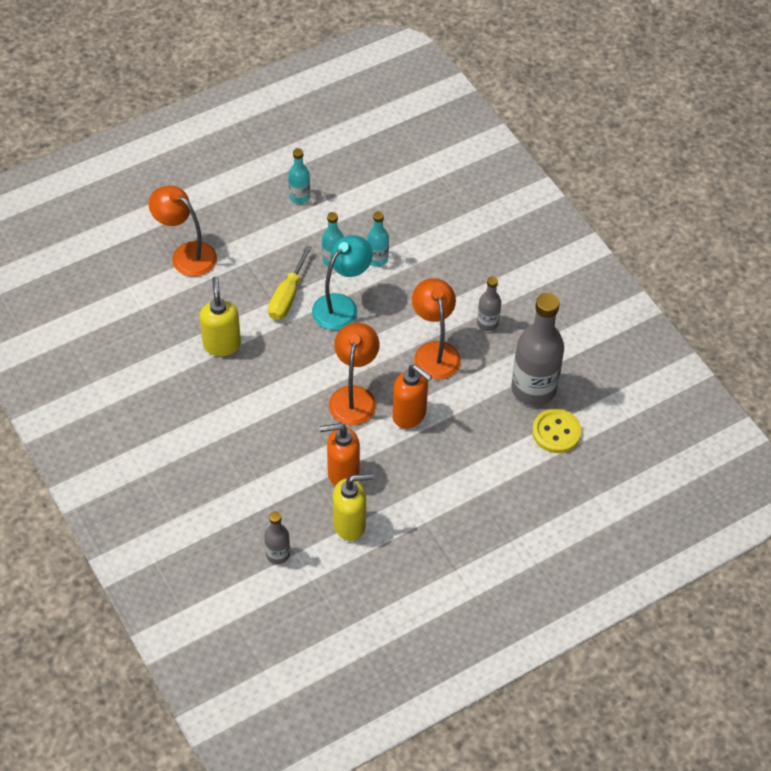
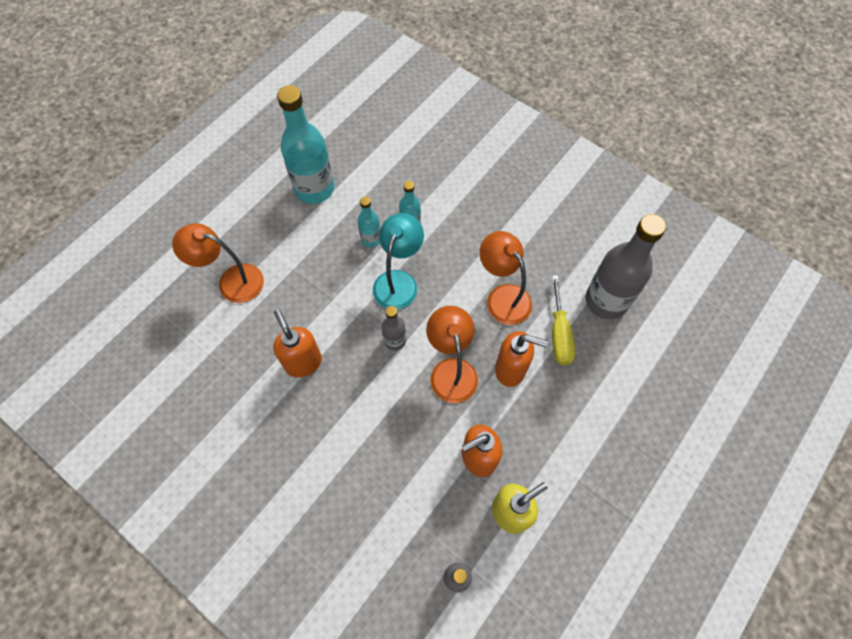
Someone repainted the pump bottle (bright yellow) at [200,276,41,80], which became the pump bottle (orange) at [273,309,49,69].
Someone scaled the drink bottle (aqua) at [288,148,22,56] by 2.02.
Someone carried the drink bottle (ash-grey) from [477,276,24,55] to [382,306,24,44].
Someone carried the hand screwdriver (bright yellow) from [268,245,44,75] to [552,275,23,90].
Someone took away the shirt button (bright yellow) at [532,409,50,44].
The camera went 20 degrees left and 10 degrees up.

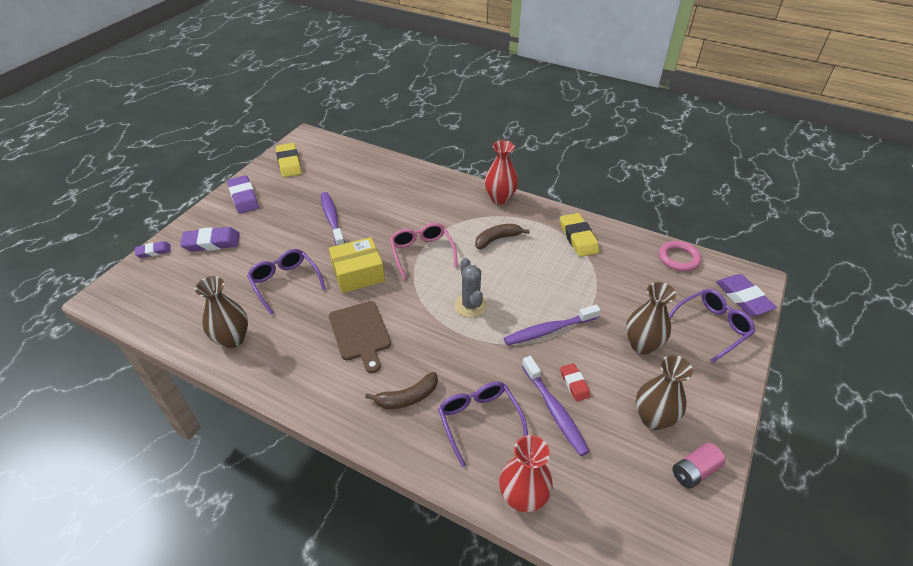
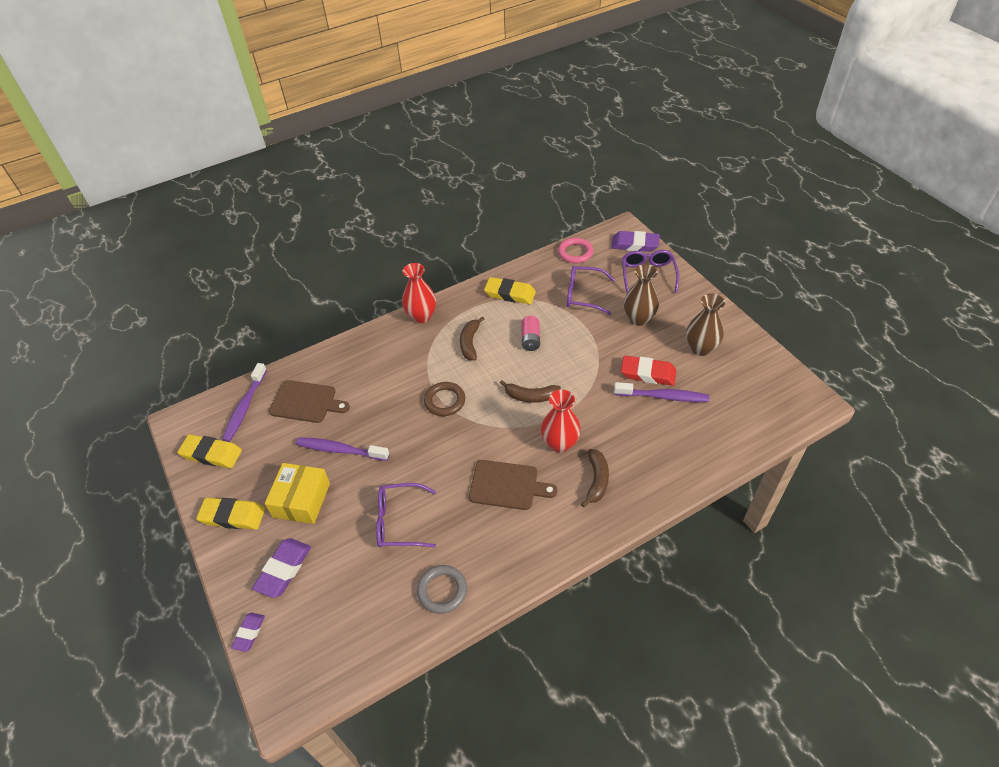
Someone repainted the pencil eraser (violet) at [227,175,32,39], which became the pencil eraser (bright yellow) at [196,498,69,32].
Someone carried the toothbrush (violet) from [504,304,97,41] to [222,363,45,79].
Someone carried the parcel (bright yellow) from [329,237,56,56] to [265,463,65,61].
Someone put down the chopping board (dark brown) at [269,380,81,43].
Someone swapped the tall vase (dark brown) at [195,276,53,72] for the hoop (ash-grey) at [417,565,50,49].
Someone swapped the eyeglasses (rosy) at [390,223,68,56] for the hoop (dark brown) at [424,382,41,34].
Someone swapped the saguaro cactus (ash-grey) at [455,258,32,59] for the toy banana (dark brown) at [500,380,61,23].
Someone carried the battery (rosy) from [673,443,52,46] to [521,316,19,35].
Someone carried the tall vase (scarlet) from [499,435,54,77] to [541,389,40,64].
Someone carried the eyeglasses (violet) from [438,381,90,86] to [567,266,48,49].
Someone scaled the pencil eraser (scarlet) at [560,363,31,38] by 1.70.
The camera went 55 degrees left and 5 degrees up.

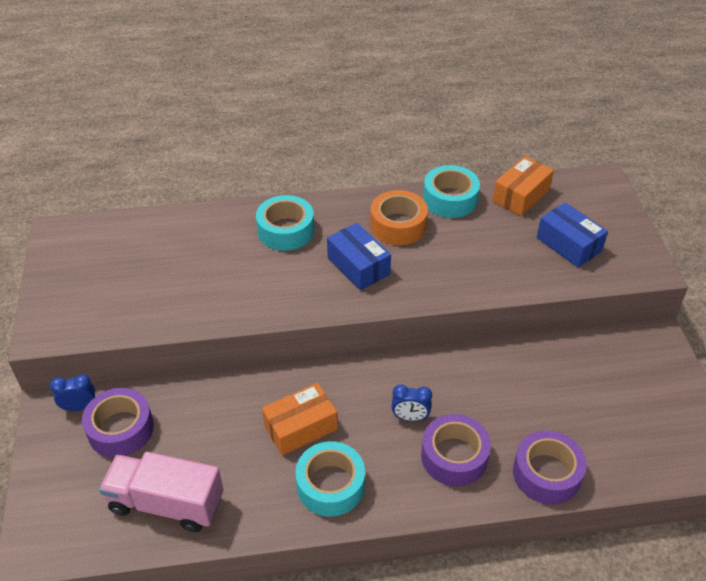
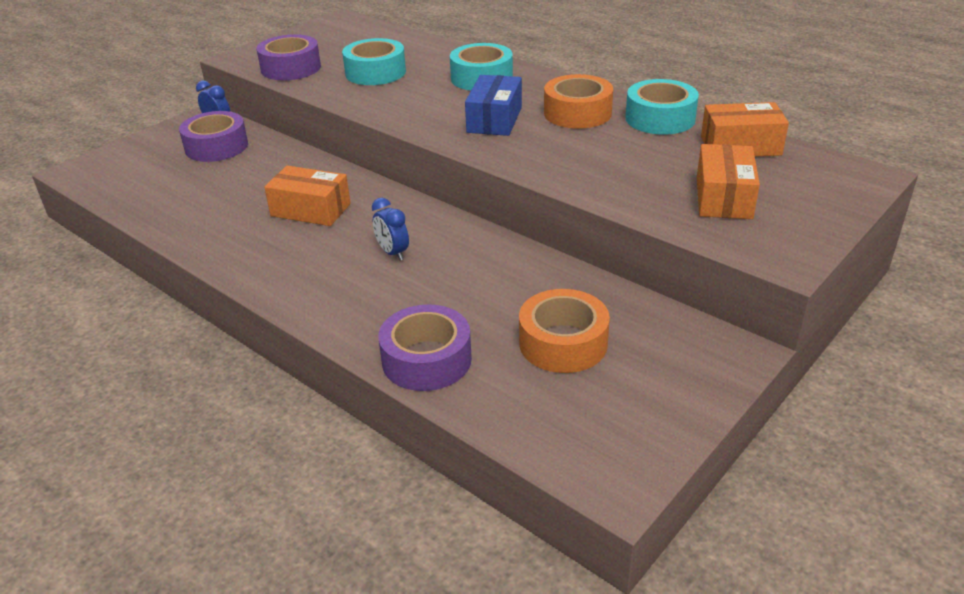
Someone carried the sticky tape (violet) from [421,414,70,72] to [257,34,64,46].
Someone carried the sticky tape (aqua) from [295,441,70,75] to [342,38,64,47].
Someone put down the sticky tape (orange) at [519,289,91,84].
Someone repainted the parcel (blue) at [537,202,71,66], which became the parcel (orange) at [697,144,63,75].
Someone took away the truck (rosy) at [99,452,124,80].
The camera went 50 degrees right and 10 degrees down.

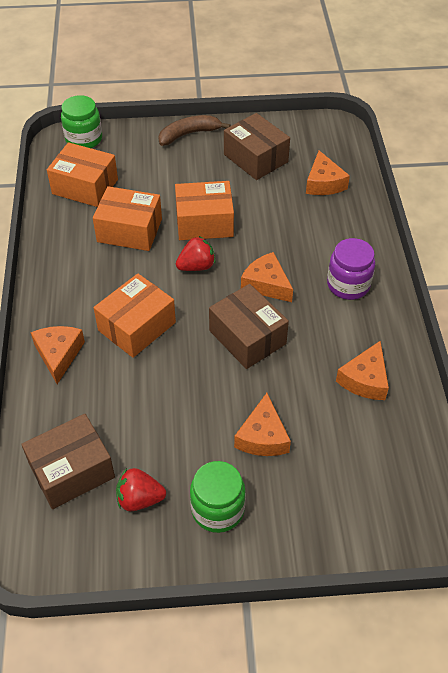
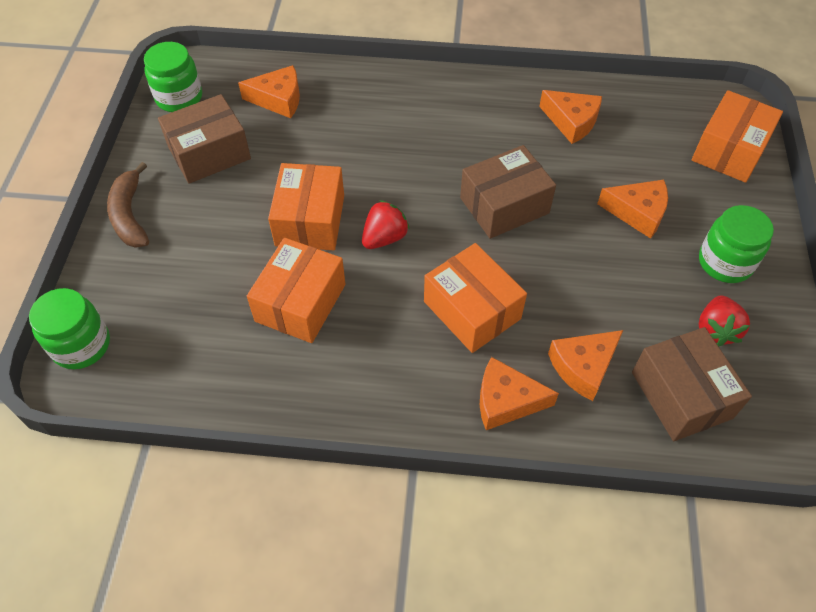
Someone put down the jam jar (leaf-green) at [144,42,58,70].
Someone rotated the berry (scarlet) at [176,236,40,35] by 60 degrees clockwise.
Someone carried the cheese (orange) from [241,252,52,50] to [548,330,75,71].
Someone carried the parcel (orange) from [47,142,71,65] to [692,90,91,93].
Someone took away the jam jar (violet) at [327,238,48,62].
The camera went 80 degrees left and 5 degrees up.

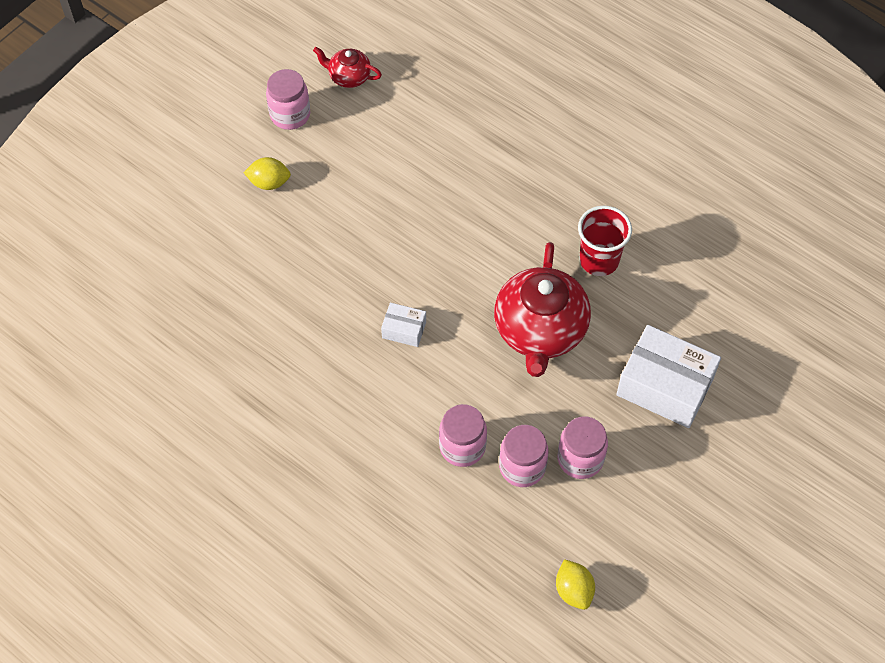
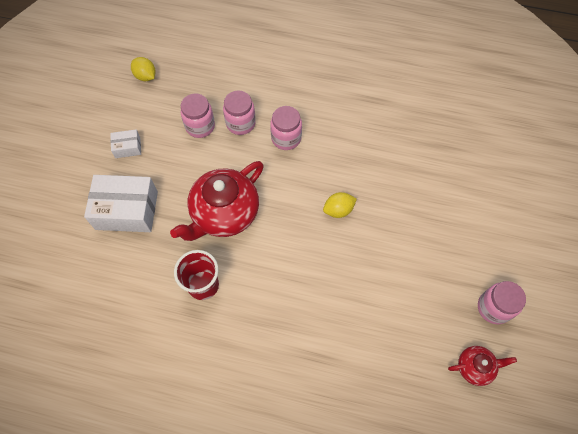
Someone carried the parcel (snow-white) from [381,303,45,44] to [110,129,31,29].
Someone rotated the china teapot (scarlet) at [494,242,97,135] by 120 degrees counterclockwise.
Someone carried the jam jar (rosy) from [558,416,50,63] to [270,106,32,44].
Someone carried the toy lemon (bright yellow) from [243,157,48,33] to [323,192,34,26].
The camera went 155 degrees right and 5 degrees up.

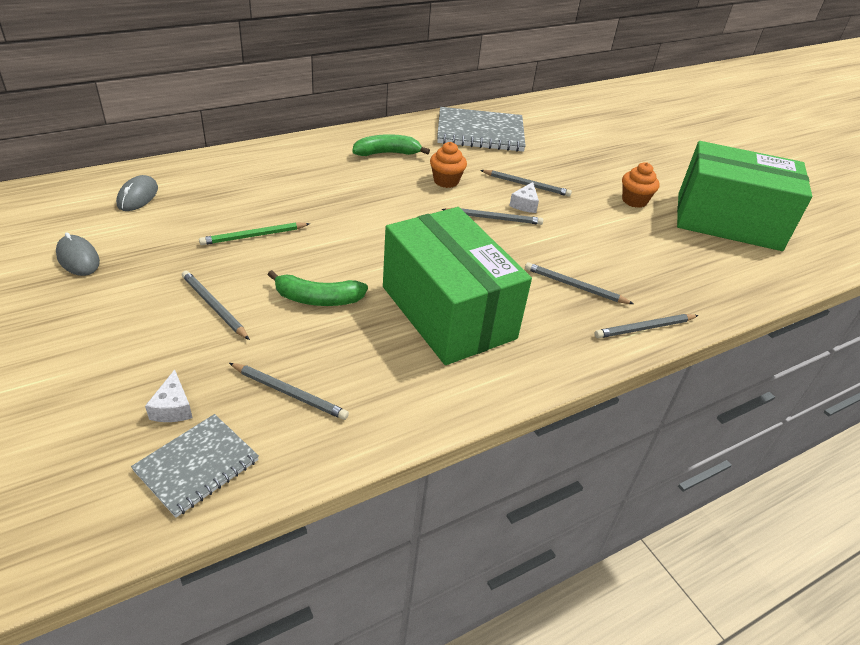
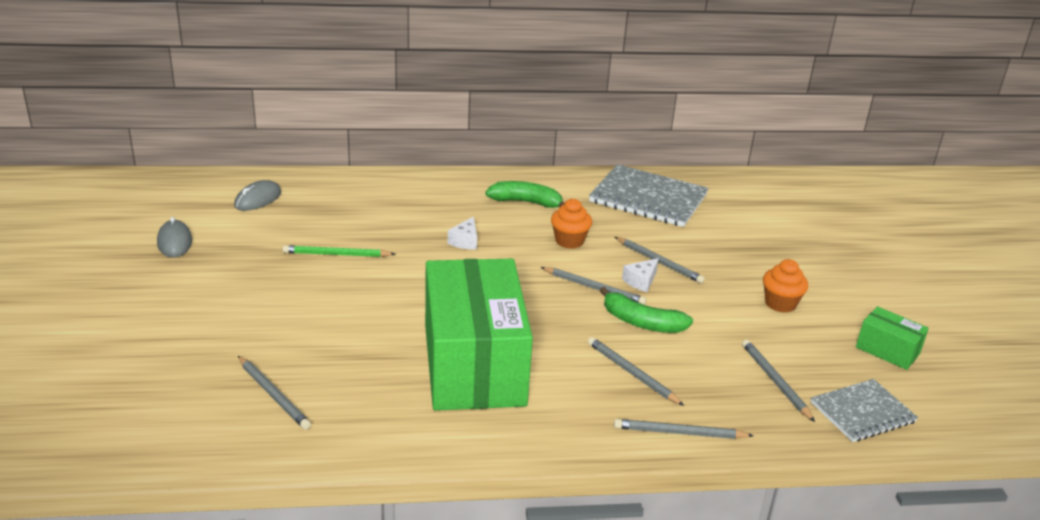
Someone carried the cheese (snow-white) from [145,370,48,52] to [448,216,29,34].
Someone carried the toy banana (leaf-green) from [268,270,100,36] to [600,287,93,46].
Someone carried the wooden pencil (ash-grey) from [182,271,68,69] to [742,339,73,83].
Someone carried the exercise book (ash-grey) from [131,414,128,104] to [811,379,107,63].
Someone scaled the parcel (leaf-green) at [677,141,135,110] by 0.42.
The camera went 25 degrees right and 10 degrees down.

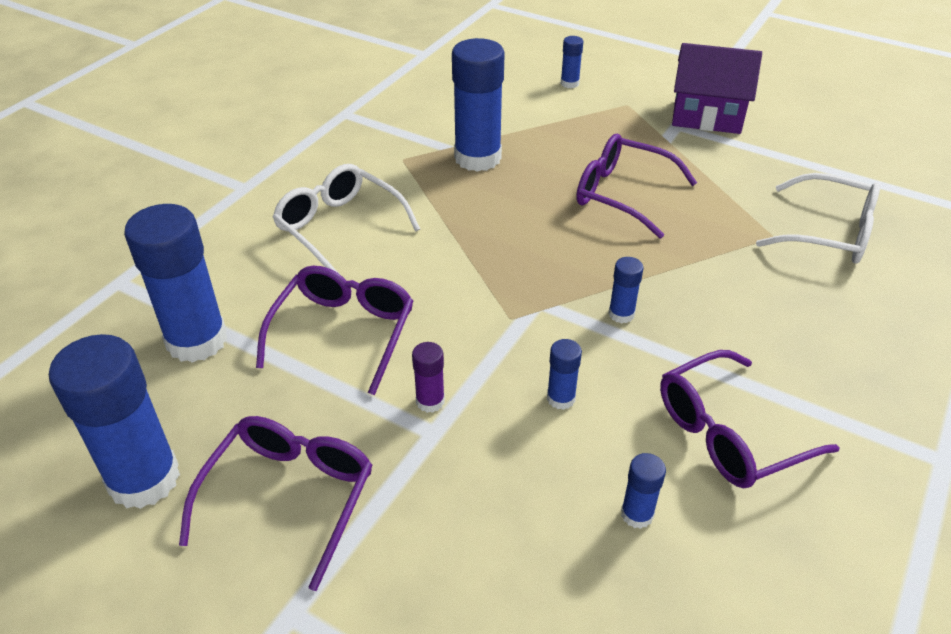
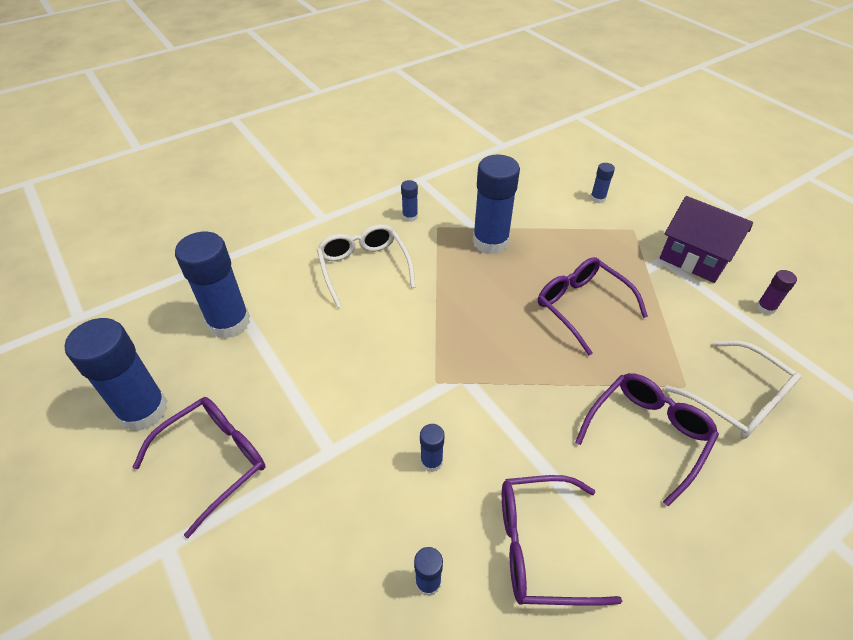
Someone carried the stick of glue (blue) from [608,257,36,66] to [401,180,17,42].
Someone carried the eyeglasses (violet) from [256,266,157,129] to [575,373,144,133].
Someone carried the stick of glue (violet) from [412,342,33,71] to [756,270,41,45].
The camera went 25 degrees right and 5 degrees up.

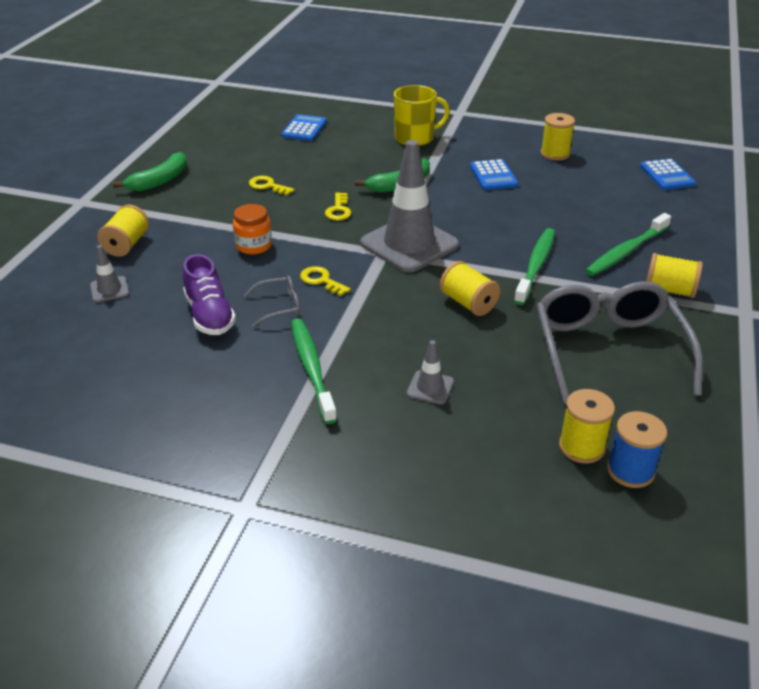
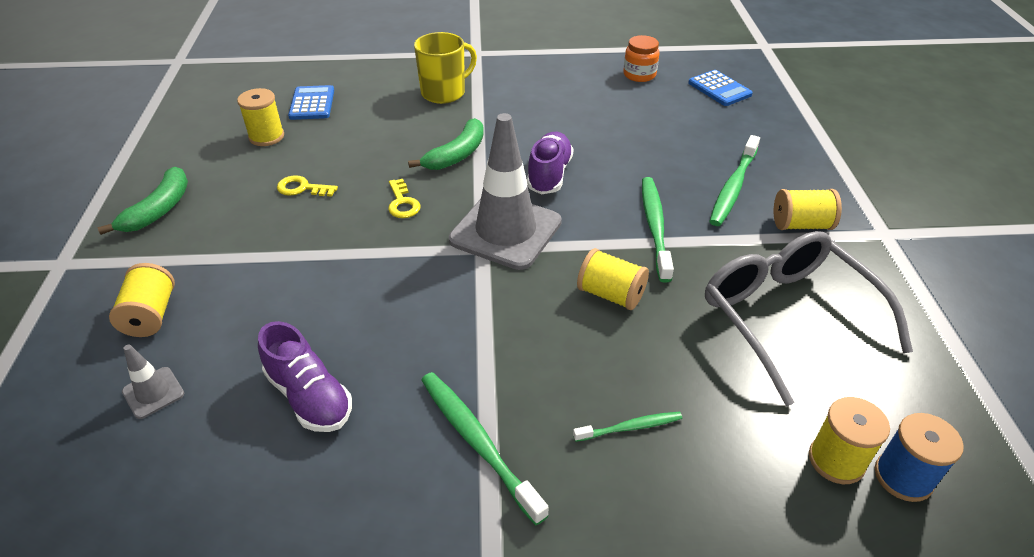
Someone carried the reel of thread (bright yellow) from [541,113,34,48] to [237,88,47,58].
Someone put down the sneaker (violet) at [527,132,47,62].
Someone swapped the traffic cone (ash-grey) at [406,340,48,64] for the toothbrush (leaf-green) at [573,412,109,30].
Someone carried the jam jar (orange) from [233,204,39,51] to [623,35,37,47].
Someone took away the eyeglasses (ash-grey) at [244,275,56,53].
Someone took away the door key (bright yellow) at [300,266,51,30].
Someone took away the calculator (blue) at [470,159,48,31].
The camera went 20 degrees left and 5 degrees up.

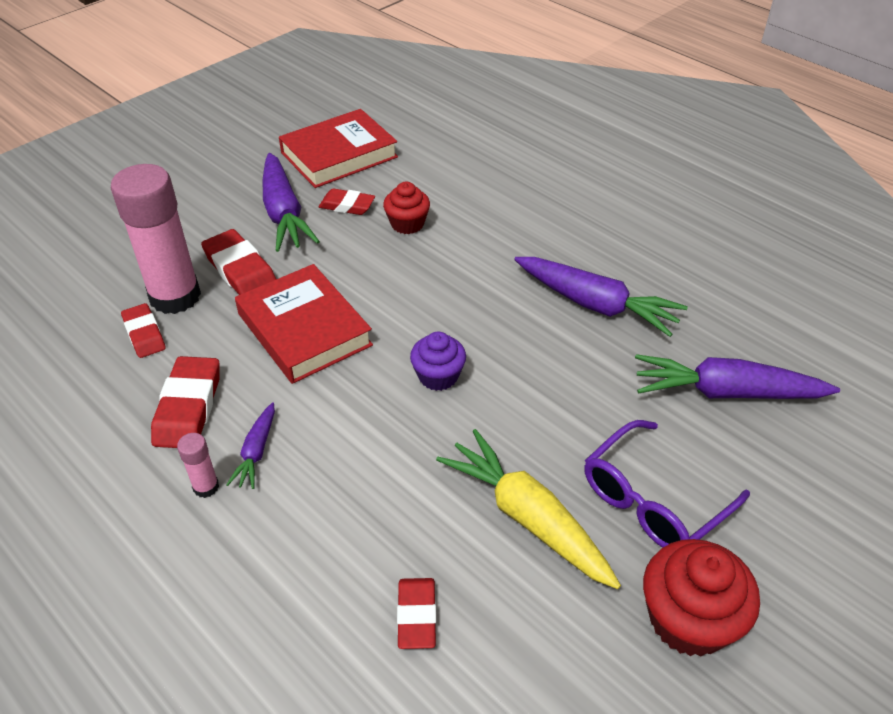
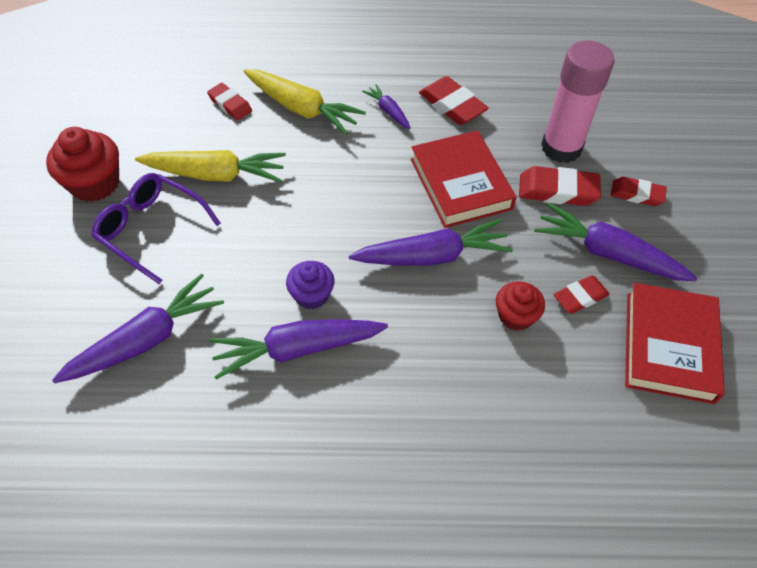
Someone rotated the eyeglasses (violet) at [584,420,166,128] by 60 degrees counterclockwise.
Someone put down the carrot (bright yellow) at [244,69,122,66].
Someone carried the cupcake (violet) from [410,332,56,59] to [286,261,48,48].
Someone put down the carrot (violet) at [349,219,164,47].
Someone rotated the hardback (scarlet) at [235,264,138,120] by 60 degrees clockwise.
Someone carried the pencil eraser (scarlet) from [121,303,45,55] to [611,177,56,29].
Someone took away the stick of glue (rosy) at [177,433,42,65].
The camera went 135 degrees right and 10 degrees up.

